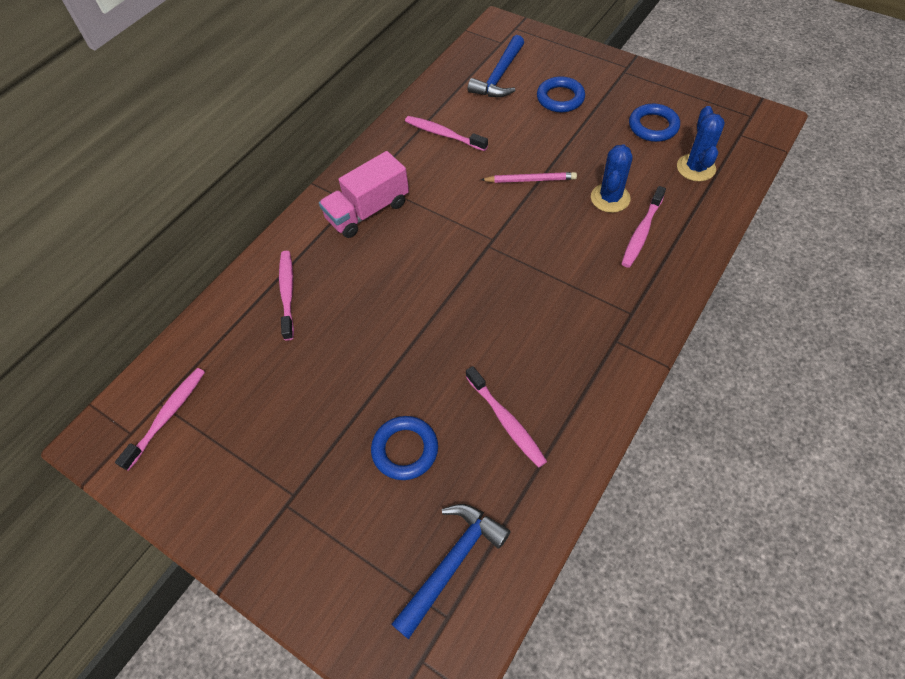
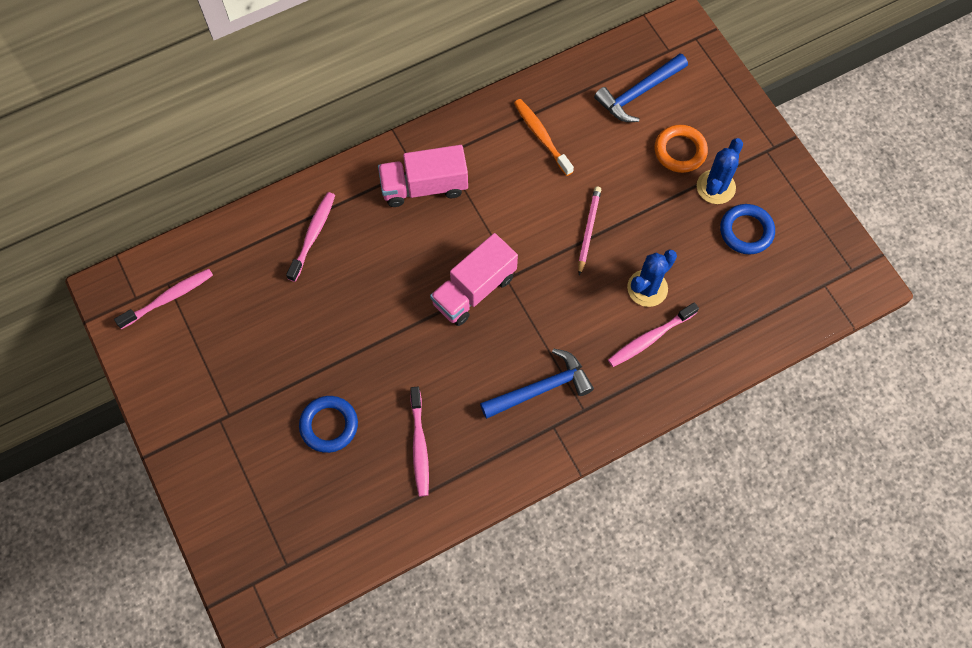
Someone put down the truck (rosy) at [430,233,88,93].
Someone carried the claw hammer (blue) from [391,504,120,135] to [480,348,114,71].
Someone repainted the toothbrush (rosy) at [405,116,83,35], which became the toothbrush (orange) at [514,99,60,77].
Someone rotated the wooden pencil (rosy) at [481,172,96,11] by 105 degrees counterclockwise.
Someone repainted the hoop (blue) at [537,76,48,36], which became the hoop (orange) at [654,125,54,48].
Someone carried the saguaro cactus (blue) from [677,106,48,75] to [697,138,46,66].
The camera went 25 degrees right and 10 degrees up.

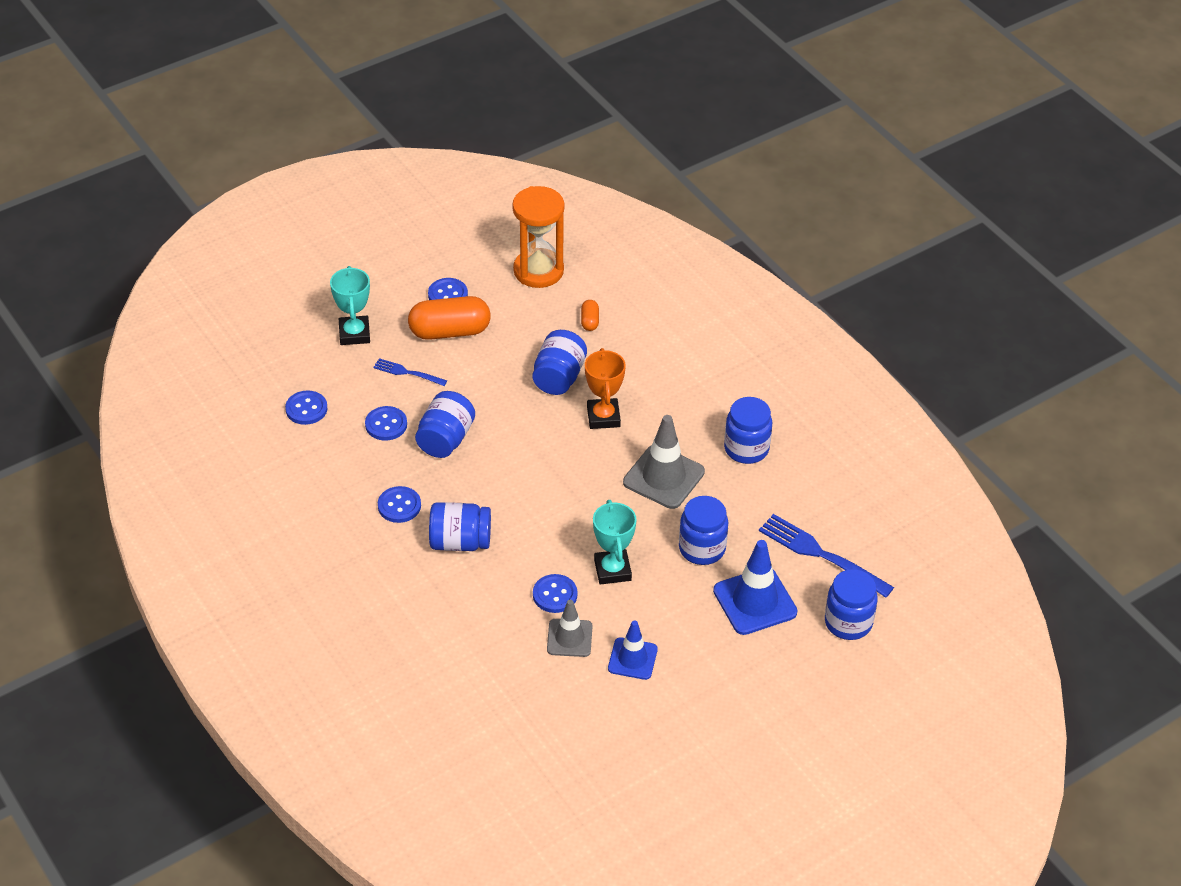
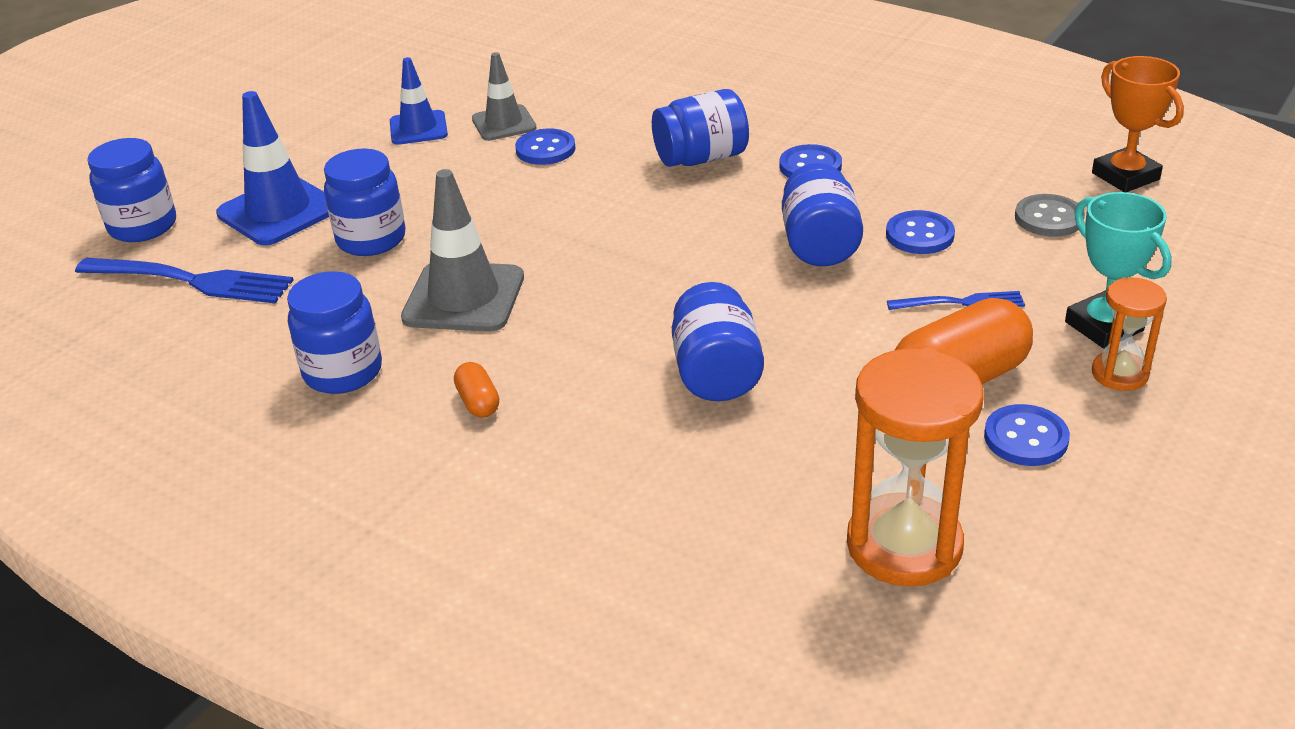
Someone carried the capsule (orange) from [581,300,18,31] to [454,362,45,56].
Someone repainted the shirt button (blue) at [285,391,42,34], which became the shirt button (ash-grey) at [1015,194,70,43].
Someone carried the prize cup (orange) from [585,348,41,81] to [1092,56,92,136].
Someone put down the sandglass (orange) at [1092,277,75,114].
Someone took away the prize cup (aqua) at [593,500,44,85].
The camera went 160 degrees right and 10 degrees down.

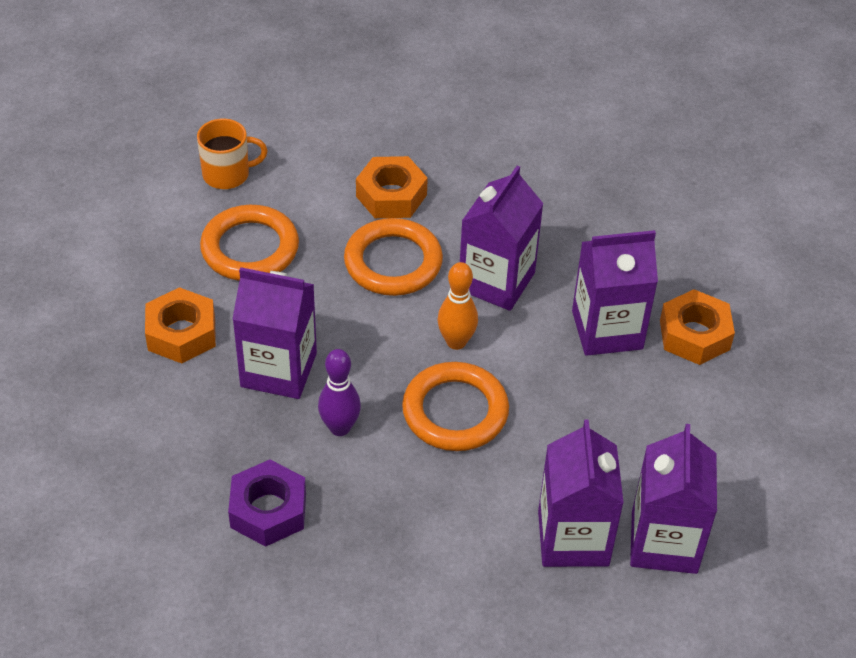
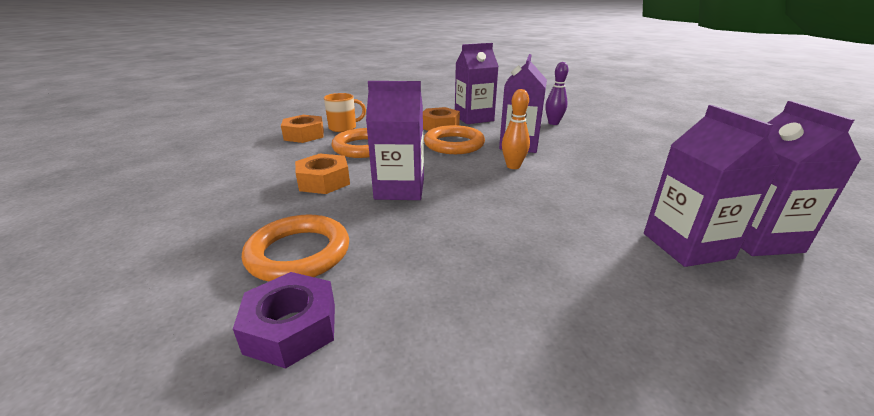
Someone carried the hexagon nut (violet) from [228,460,78,87] to [233,272,102,97].
Someone carried the hoop (orange) from [402,362,107,89] to [242,214,107,67].
Someone carried the hexagon nut (orange) from [660,289,75,76] to [281,115,43,28].
Someone carried the milk carton (violet) from [572,230,86,126] to [455,43,44,81].
Someone carried the tenpin (violet) from [318,349,43,87] to [545,62,23,63].
The camera went 10 degrees left and 20 degrees down.

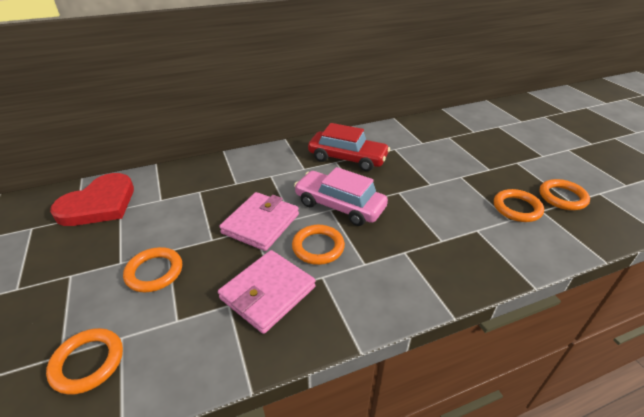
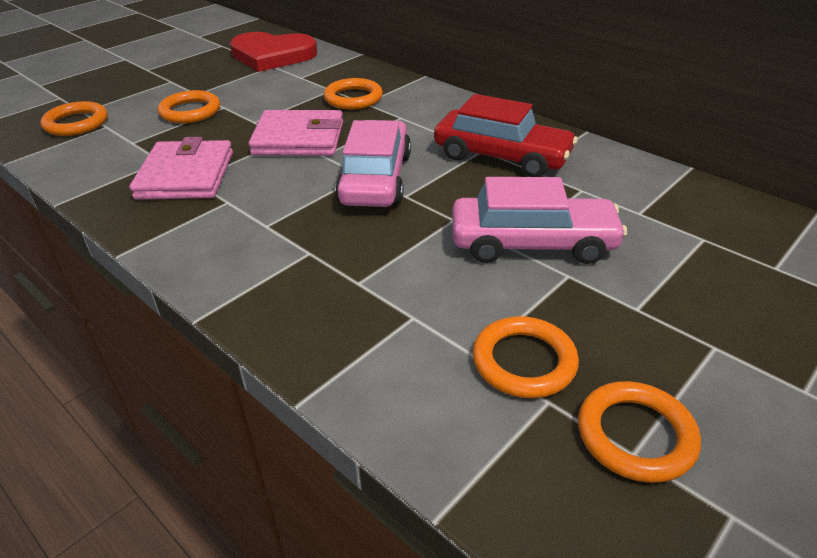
Someone rotated the wallet (rosy) at [218,250,98,84] by 75 degrees clockwise.
Someone carried the hoop (orange) from [292,225,53,40] to [324,78,59,32].
Someone rotated the car (scarlet) at [308,123,82,48] by 60 degrees counterclockwise.
Someone put down the car (rosy) at [452,177,175,87].
The camera went 65 degrees right and 0 degrees up.

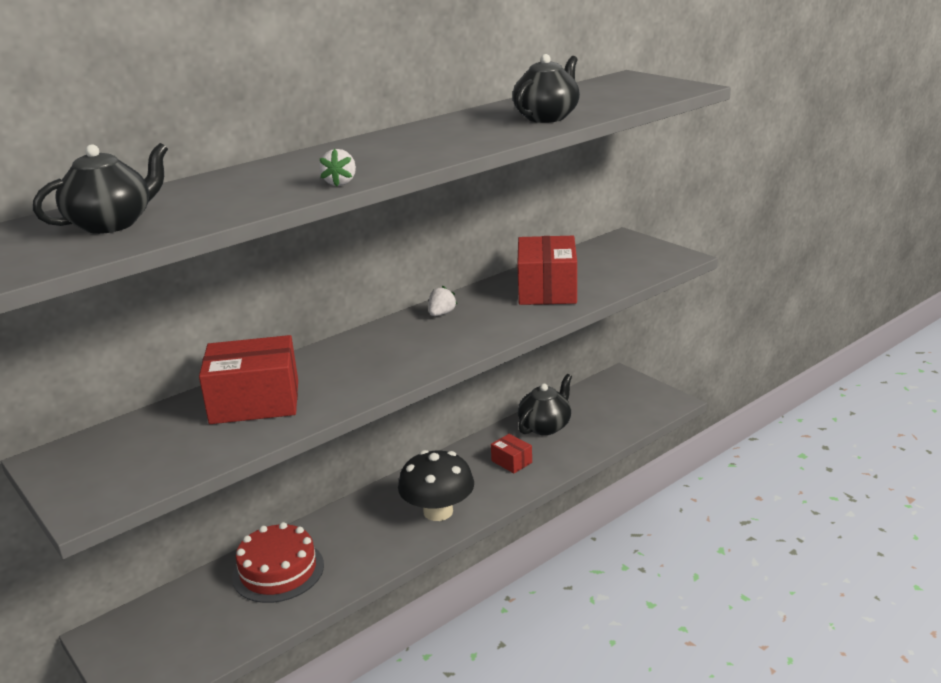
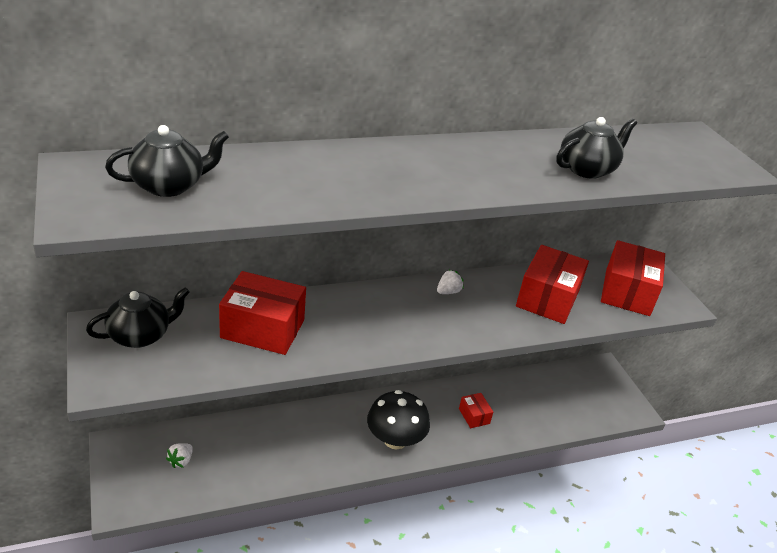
Someone carried the china teapot (black) from [518,374,54,61] to [86,287,104,61].
Someone carried the berry (snow-white) from [319,149,37,37] to [166,443,27,25].
Someone put down the parcel (scarlet) at [601,240,64,76].
Someone took away the layer cake (scarlet) at [232,522,92,81].
The camera went 15 degrees right and 10 degrees up.

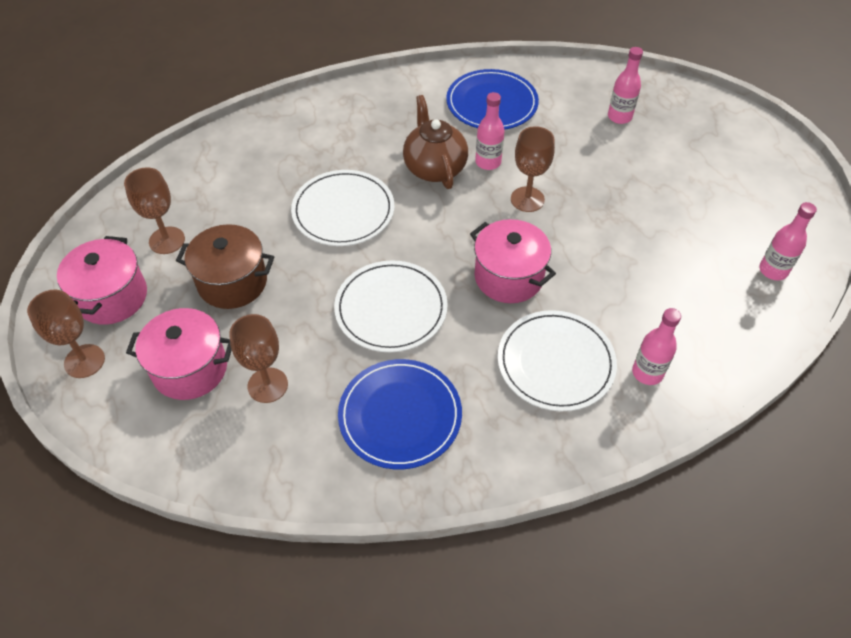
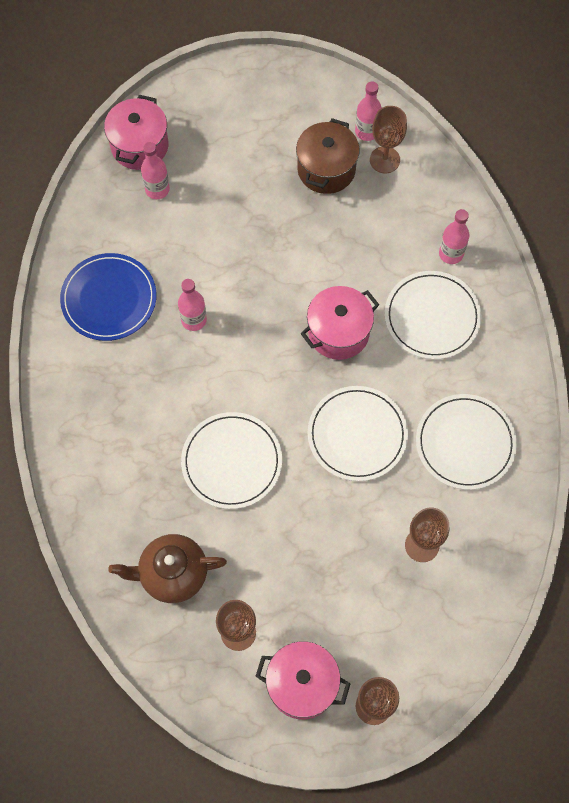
Someone carried the cooking pot (rosy) from [126,308,106,92] to [104,95,64,75].
Someone carried the china teapot (dark brown) from [403,95,65,94] to [108,534,119,69].
Someone carried the cooking pot (dark brown) from [176,224,98,85] to [296,118,64,76].
Someone carried the goblet (dark brown) from [511,126,44,86] to [370,106,37,67].
Someone repainted the flat dish (blue) at [338,359,124,110], which became the flat dish (snow-white) at [416,394,101,96].
The camera went 80 degrees left and 15 degrees up.

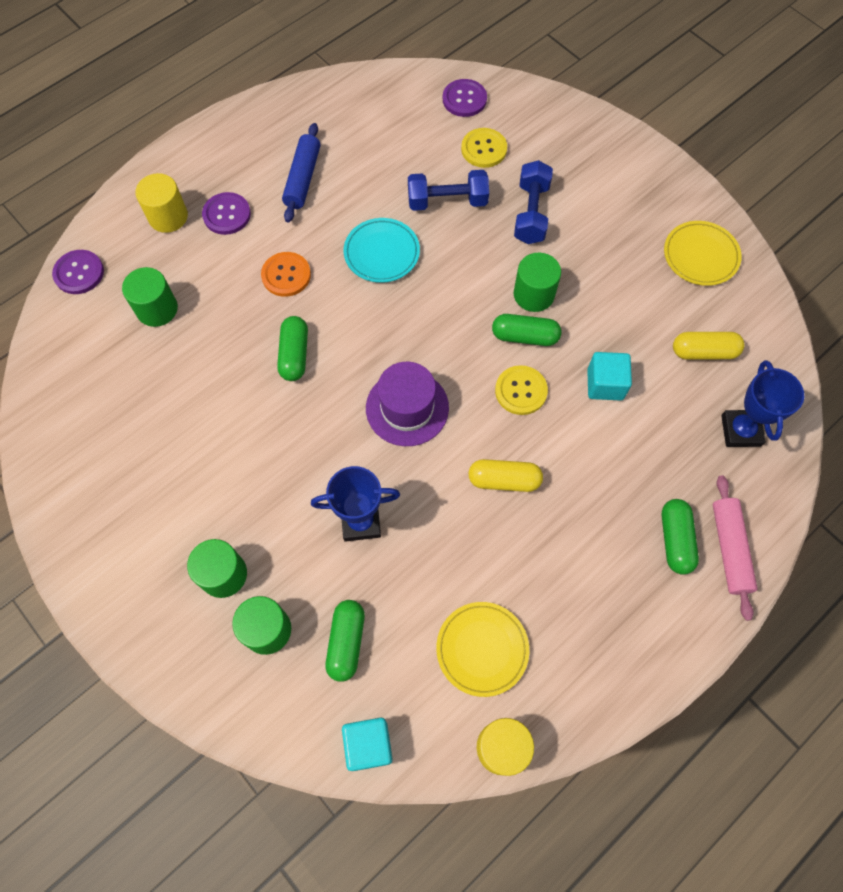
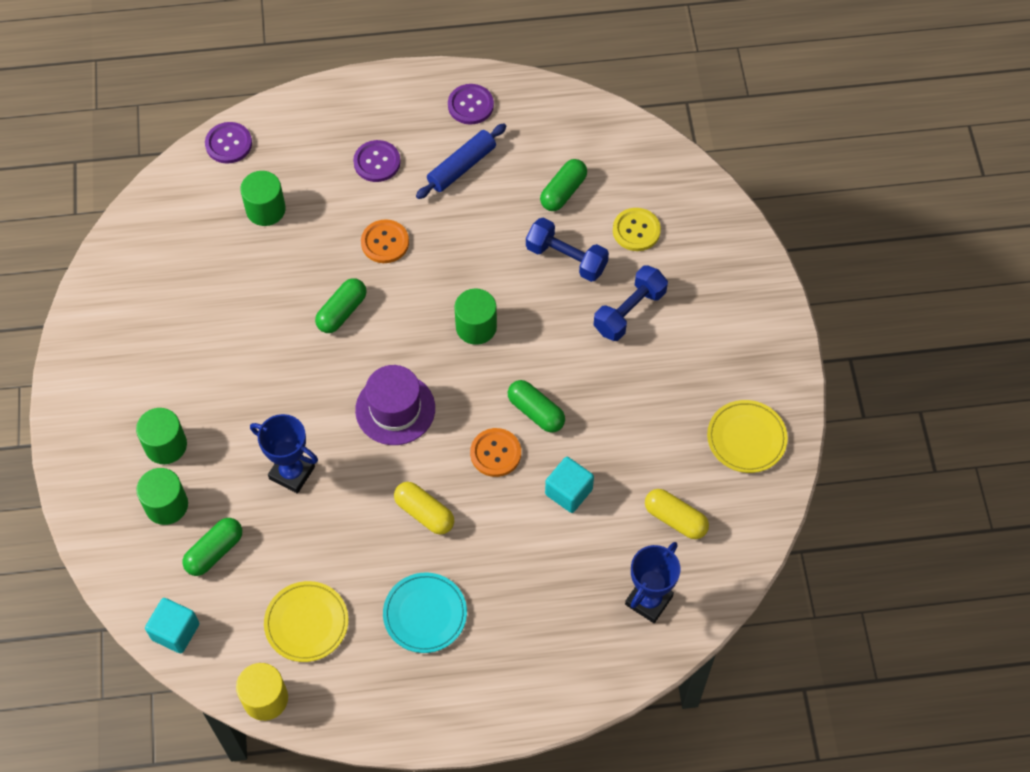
Someone carried the flat dish (aqua) from [343,218,77,65] to [383,573,84,80].
Someone carried the shirt button (violet) from [443,79,44,38] to [448,84,46,41].
Someone carried the cylinder shape (leaf-green) from [514,253,47,59] to [454,288,43,57].
Someone repainted the shirt button (bright yellow) at [495,365,53,50], which became the shirt button (orange) at [470,428,51,49].
Someone carried the capsule (leaf-green) from [662,499,37,76] to [540,159,47,52].
Someone took away the cylinder shape (bright yellow) at [135,173,53,60].
Someone took away the dough roller (rosy) at [713,475,44,146].
The camera went 35 degrees right and 5 degrees down.

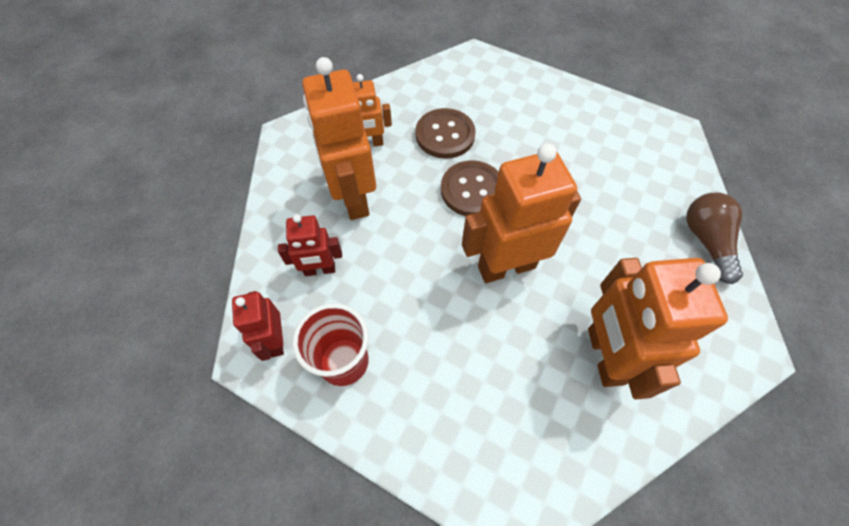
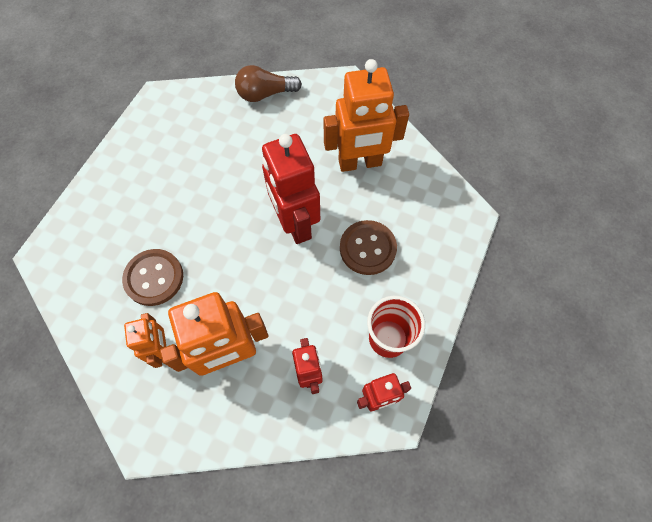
Someone repainted the toy robot (orange) at [462,143,119,140], which became the toy robot (scarlet) at [262,134,58,110].
Someone carried the shirt button (dark brown) from [441,160,58,56] to [340,220,57,55].
The camera went 95 degrees left and 5 degrees up.

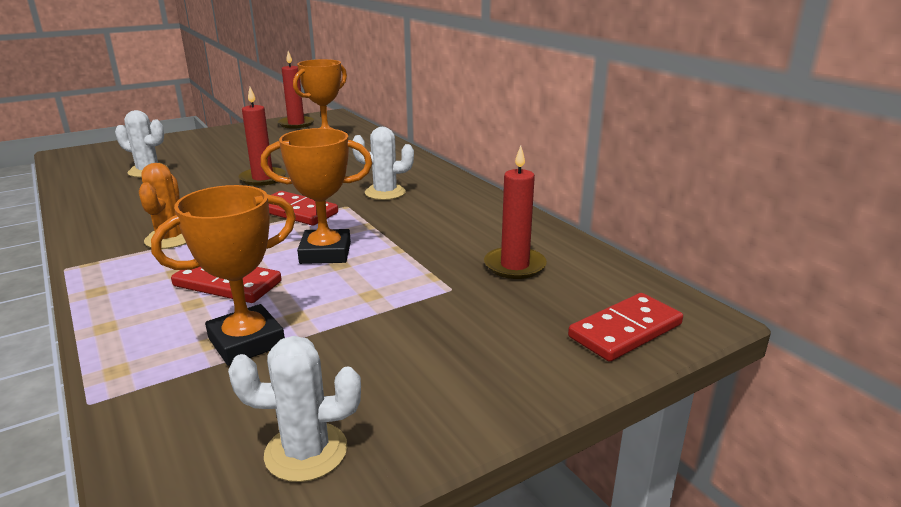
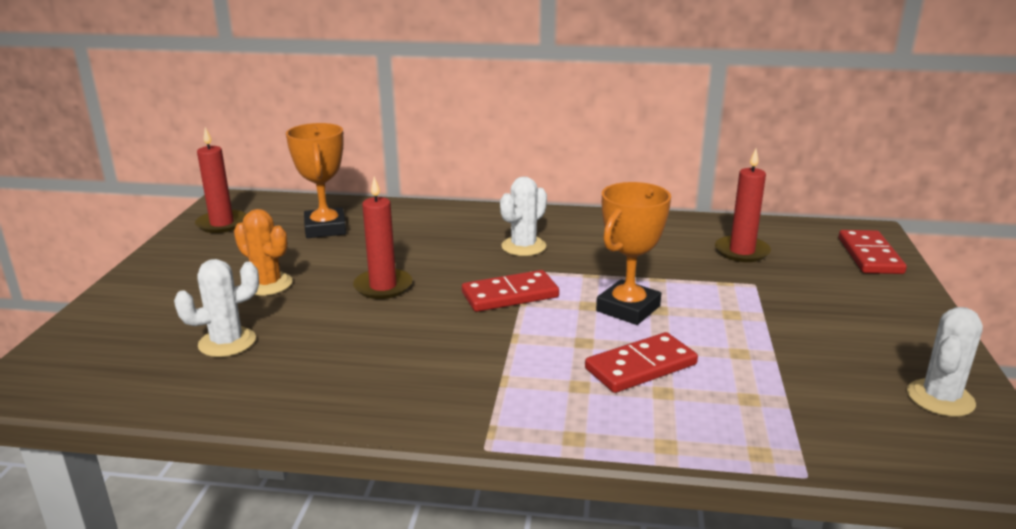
Someone carried the saguaro cactus (orange) from [139,163,48,86] to [234,209,59,87].
Someone took away the prize cup (orange) at [151,185,145,181].
The camera went 50 degrees left and 0 degrees up.

